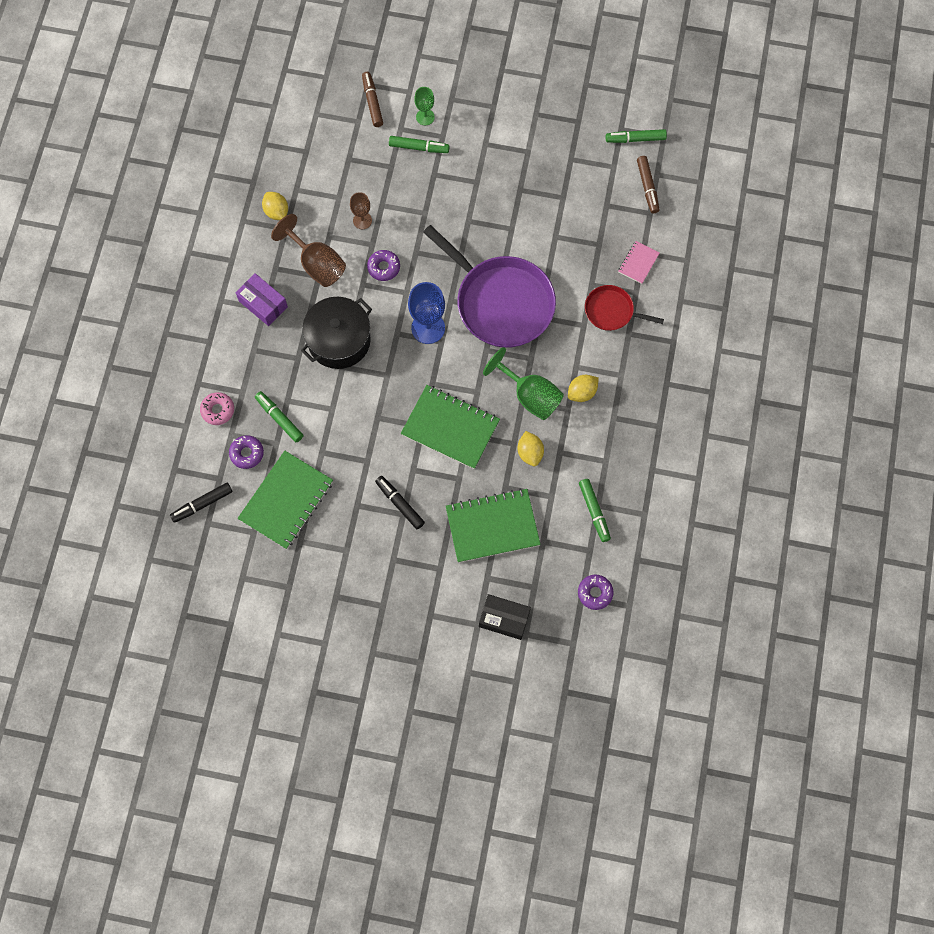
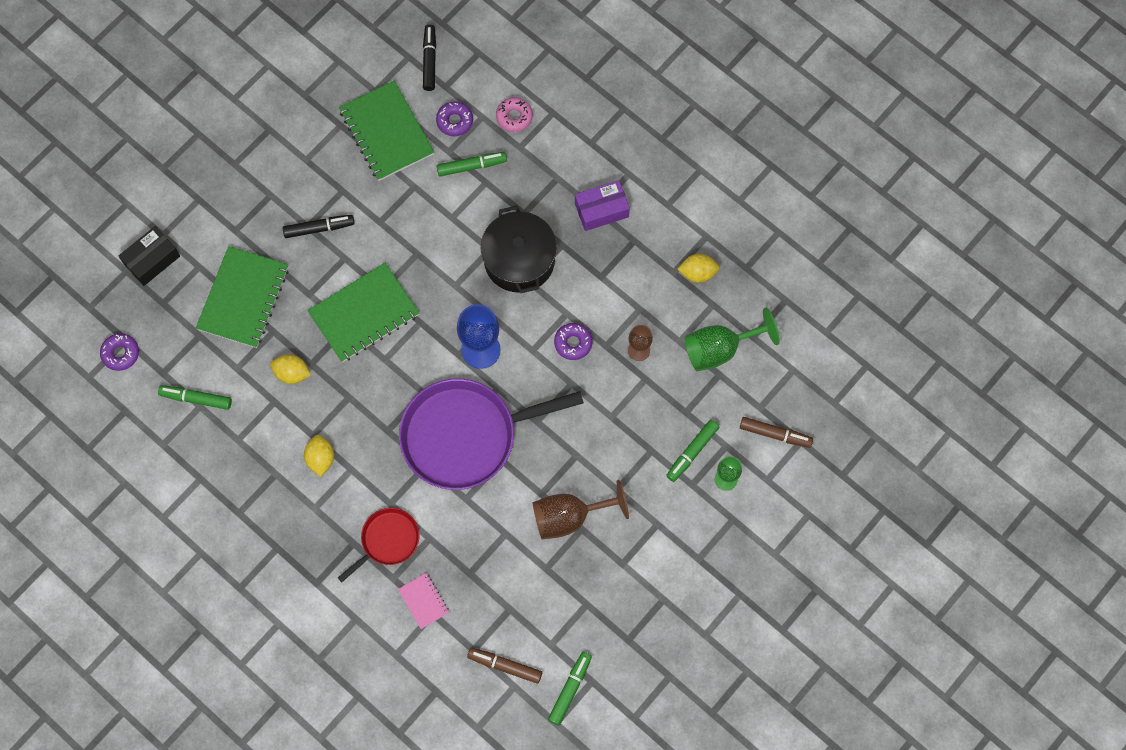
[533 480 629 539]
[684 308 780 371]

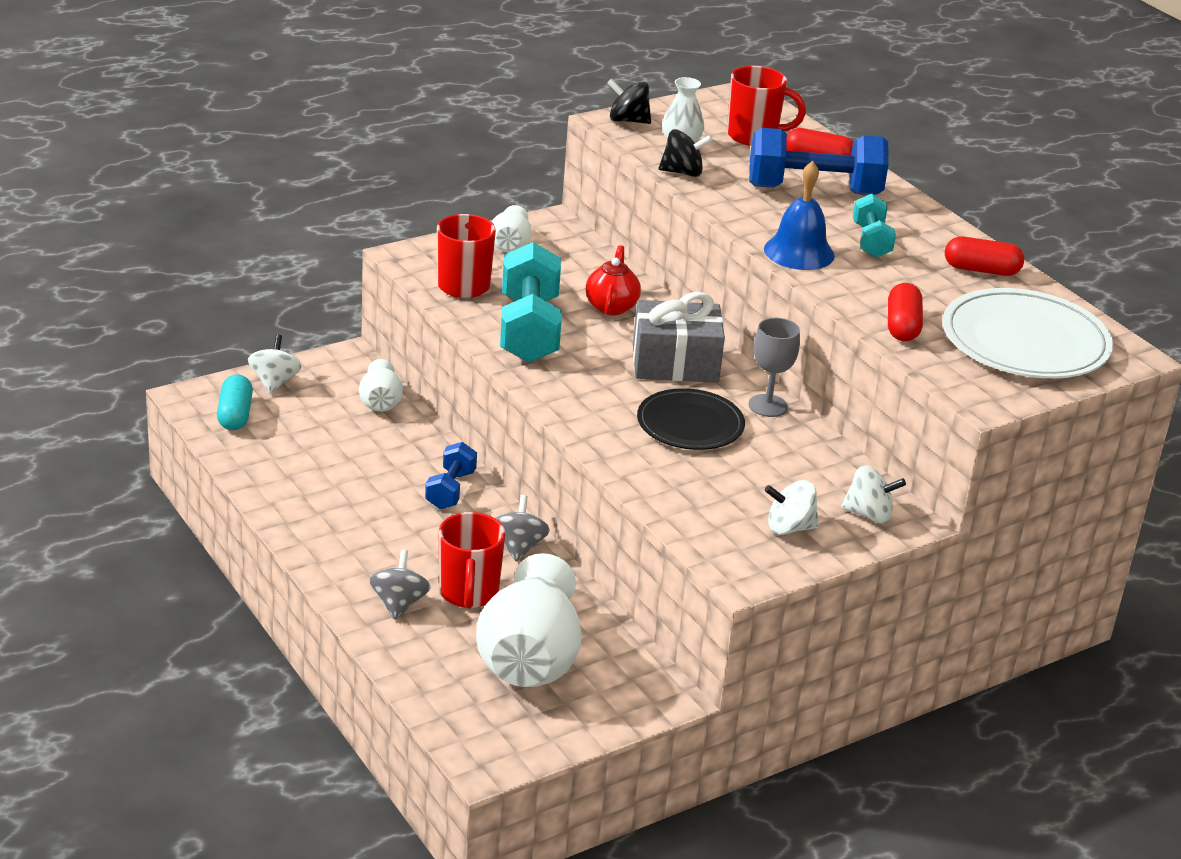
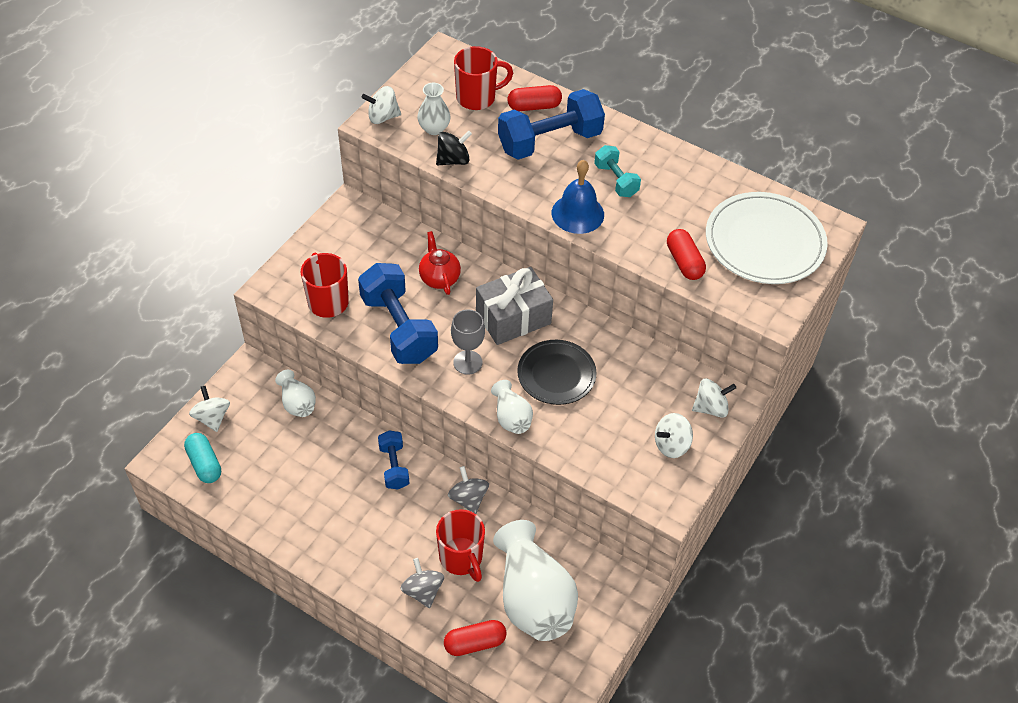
[362 86 401 124]
[491 380 533 434]
[444 620 507 656]
[358 263 438 364]
[451 309 485 375]

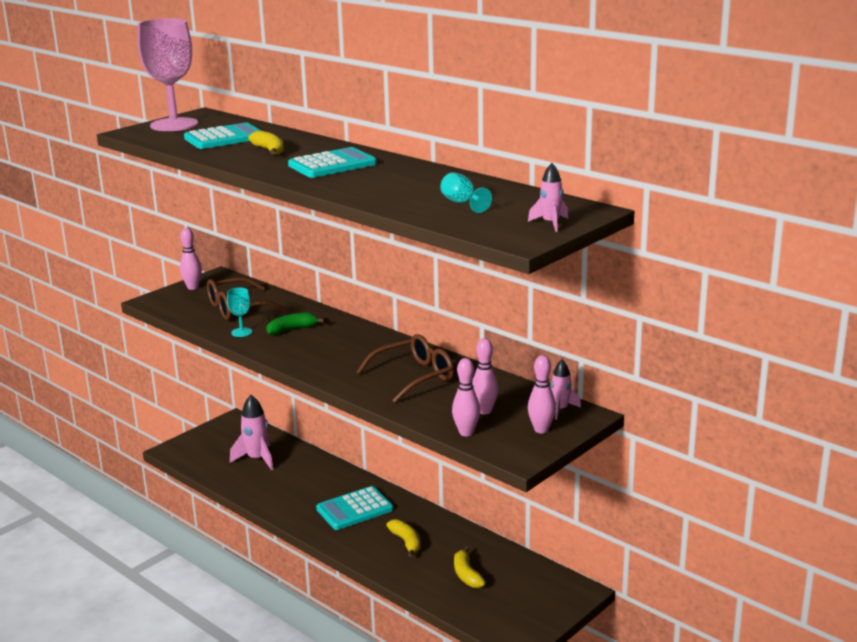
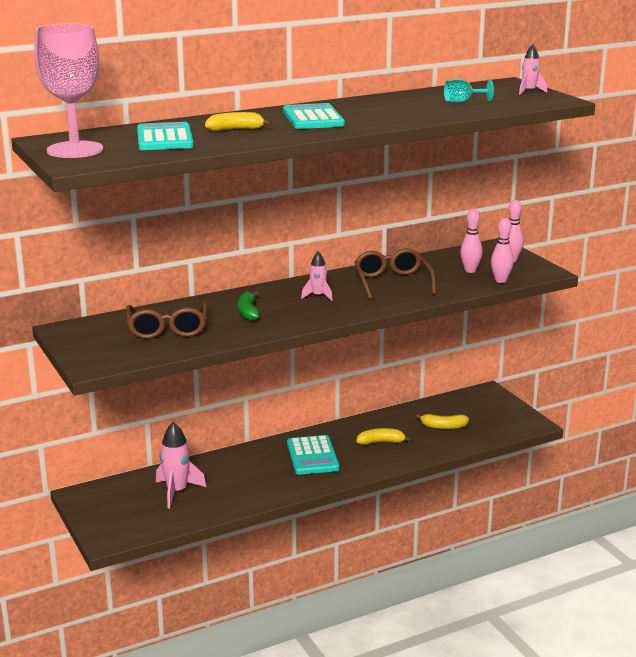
[180 228 202 290] (first image)
[227 287 252 337] (first image)
[301 252 333 301]

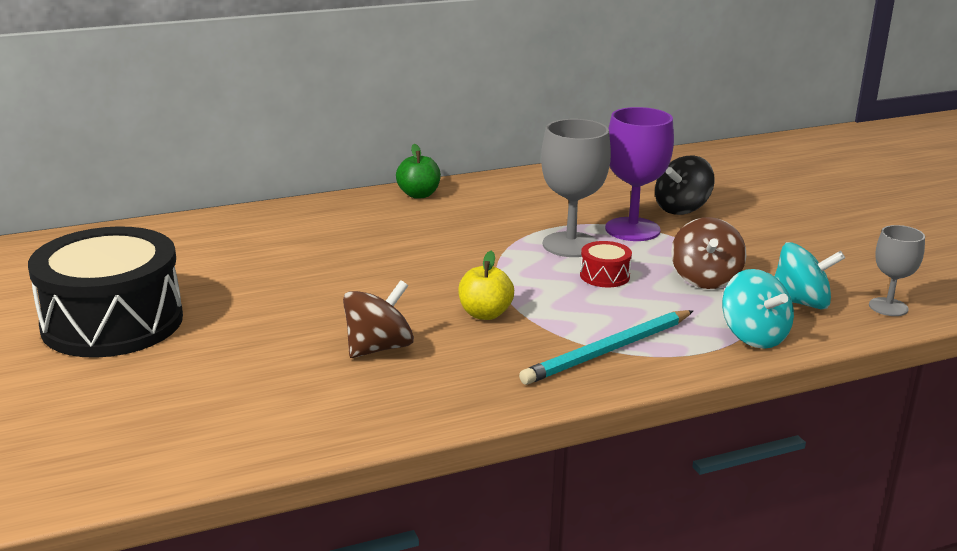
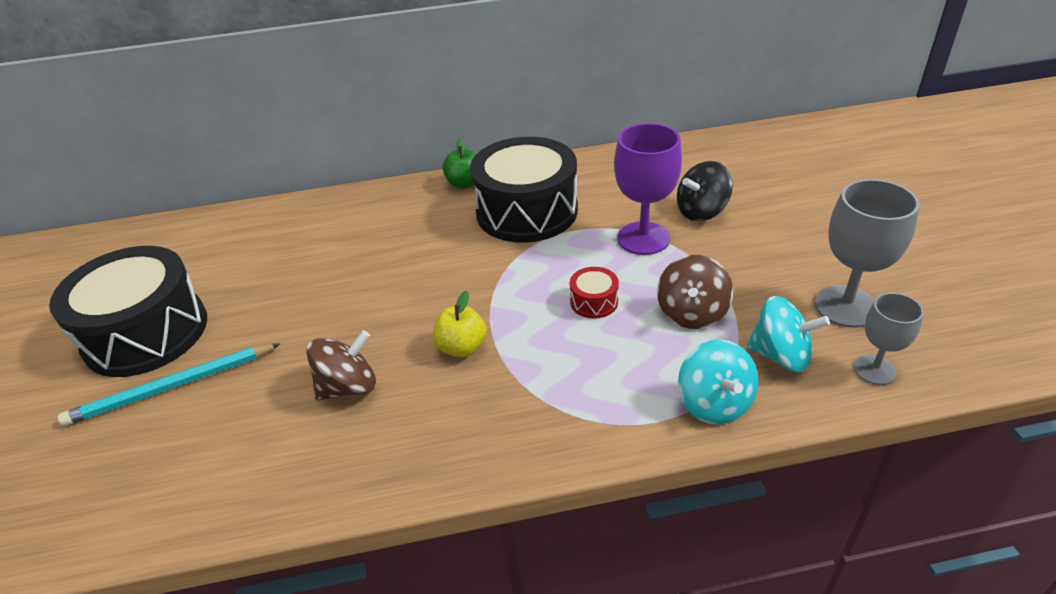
[815 179 920 328]
[58 344 280 426]
[470 137 578 243]

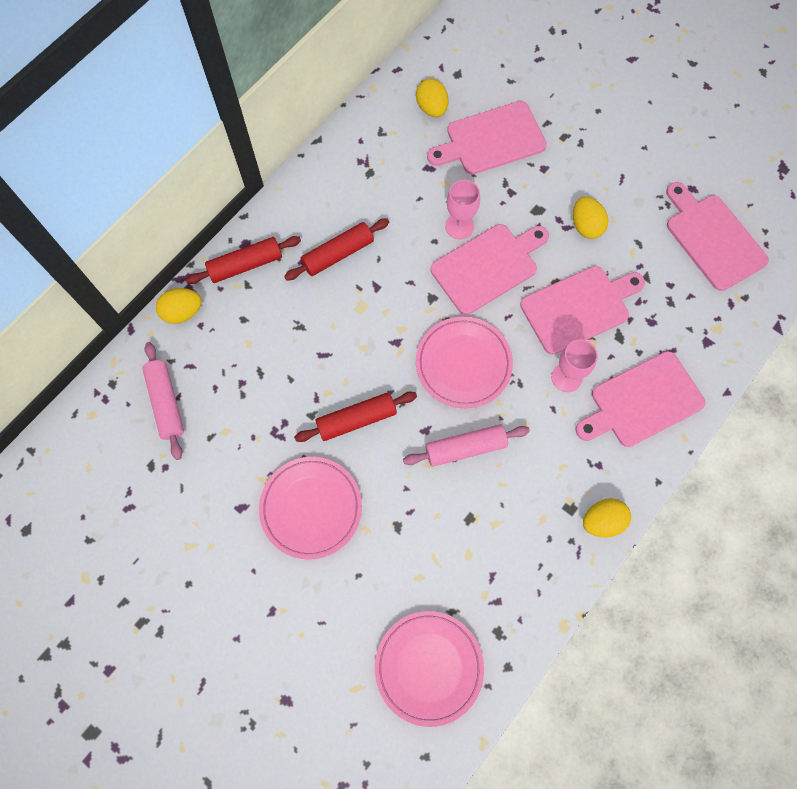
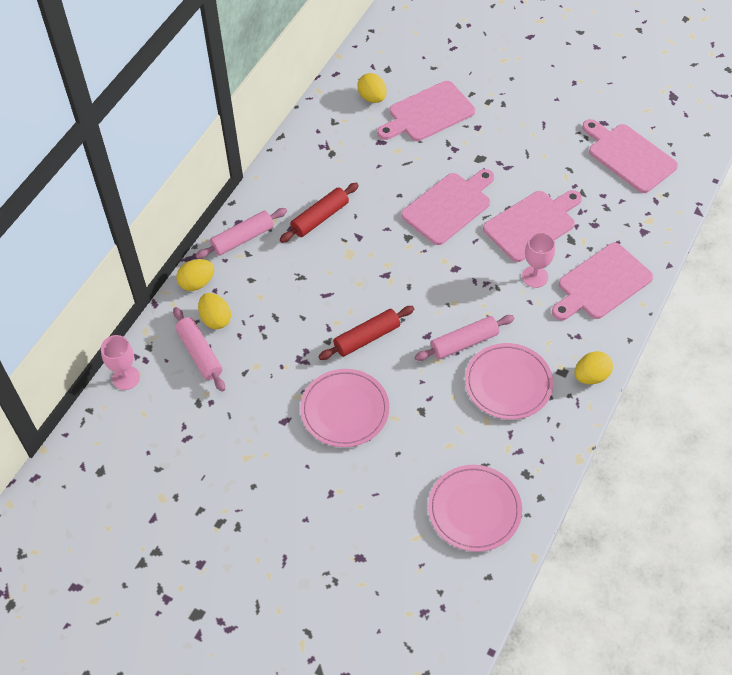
[101 335 140 390]
[198 293 231 329]
[195 208 287 259]
[465 343 553 420]

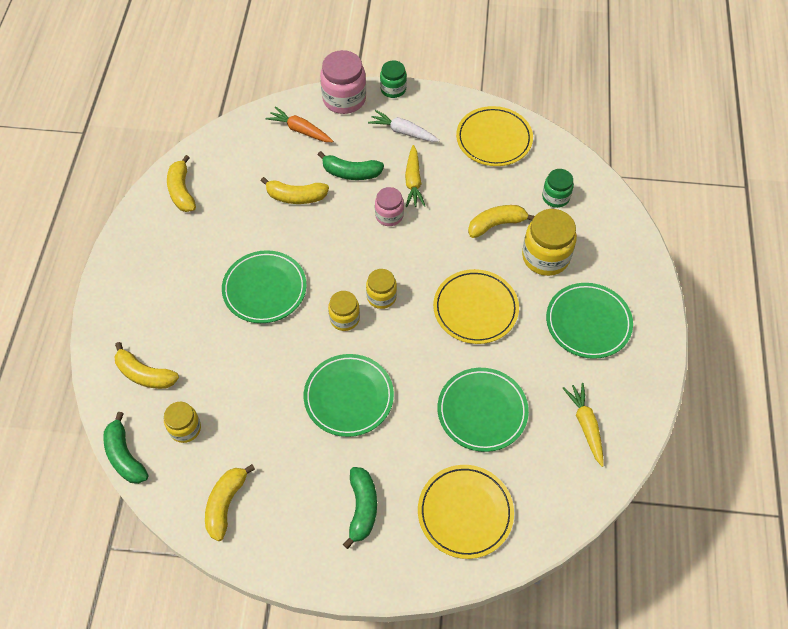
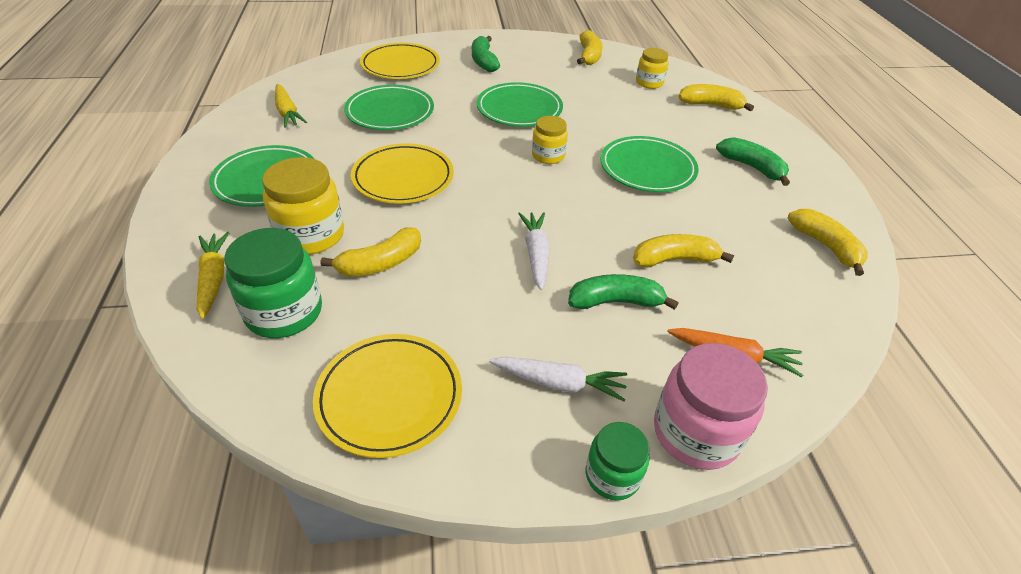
[197 232 229 319]
[224 228 322 338]
[518 212 550 290]
[366 269 397 309] (first image)
[716 137 790 186]

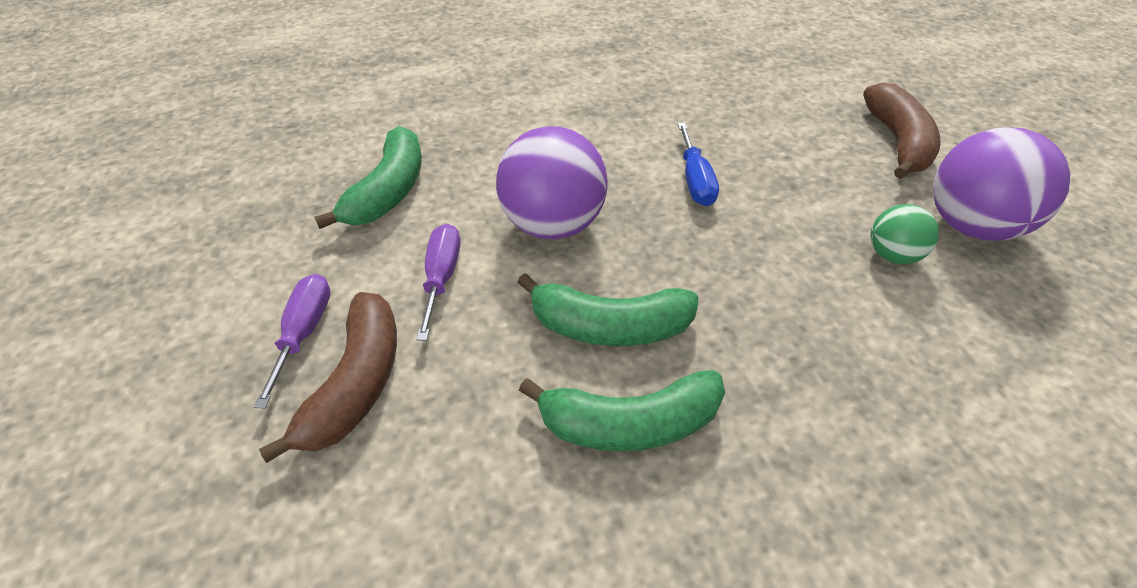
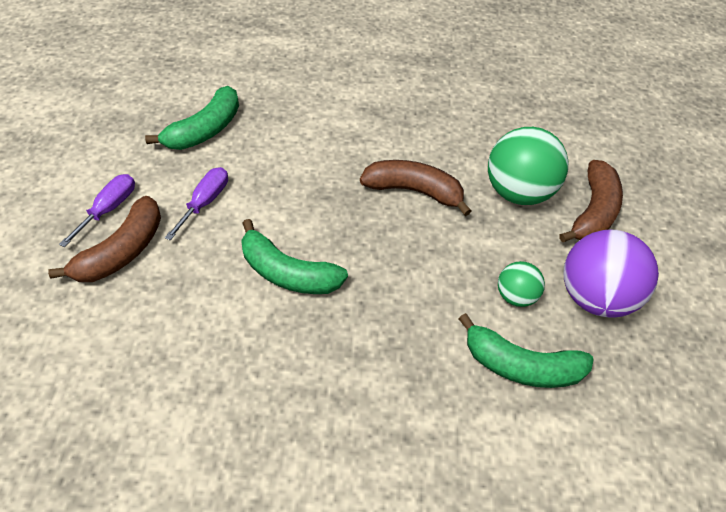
[360 160 471 216]
[496 126 608 239] (first image)
[458 313 594 388]
[488 127 568 205]

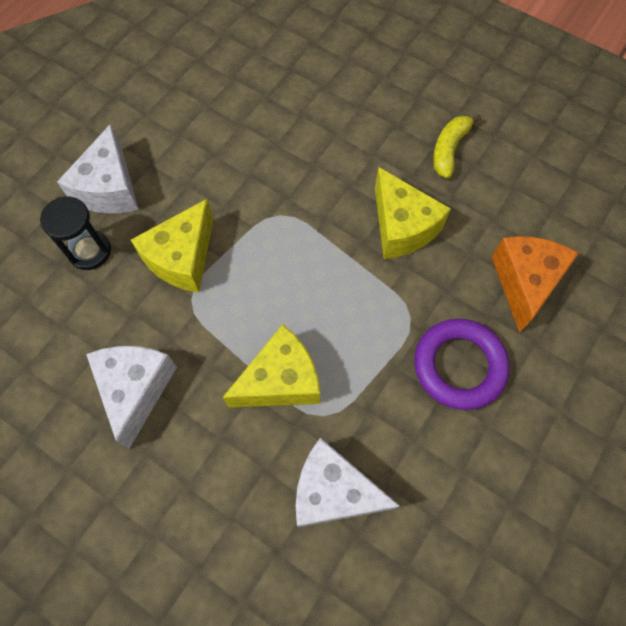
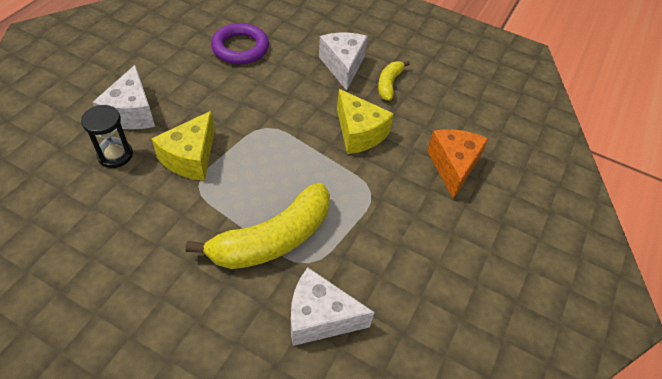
[211 23 269 64]
[186 183 330 269]
[319 33 368 91]

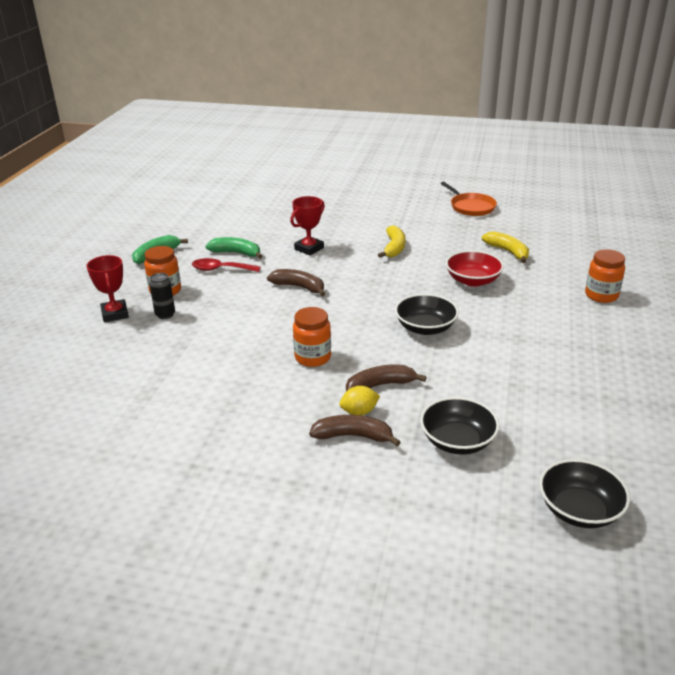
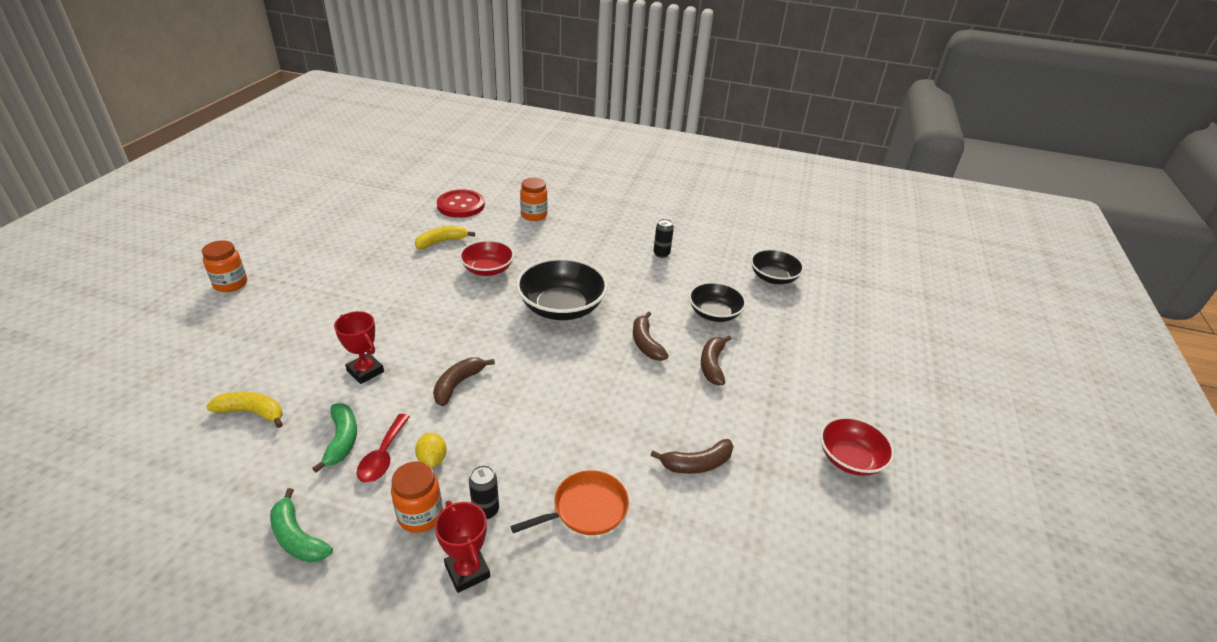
[511 470 629 535]
[206 392 283 428]
[312 403 357 473]
[435 501 490 593]
[516 258 608 320]
[202 240 247 292]
[415 433 447 467]
[437 189 485 218]
[654 219 674 258]
[820 416 895 476]
[651 439 734 474]

